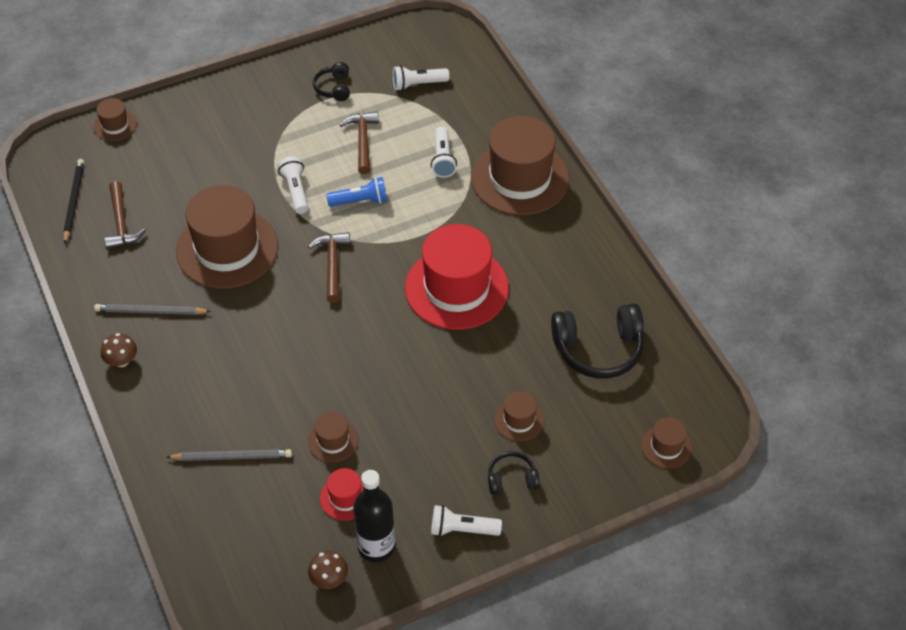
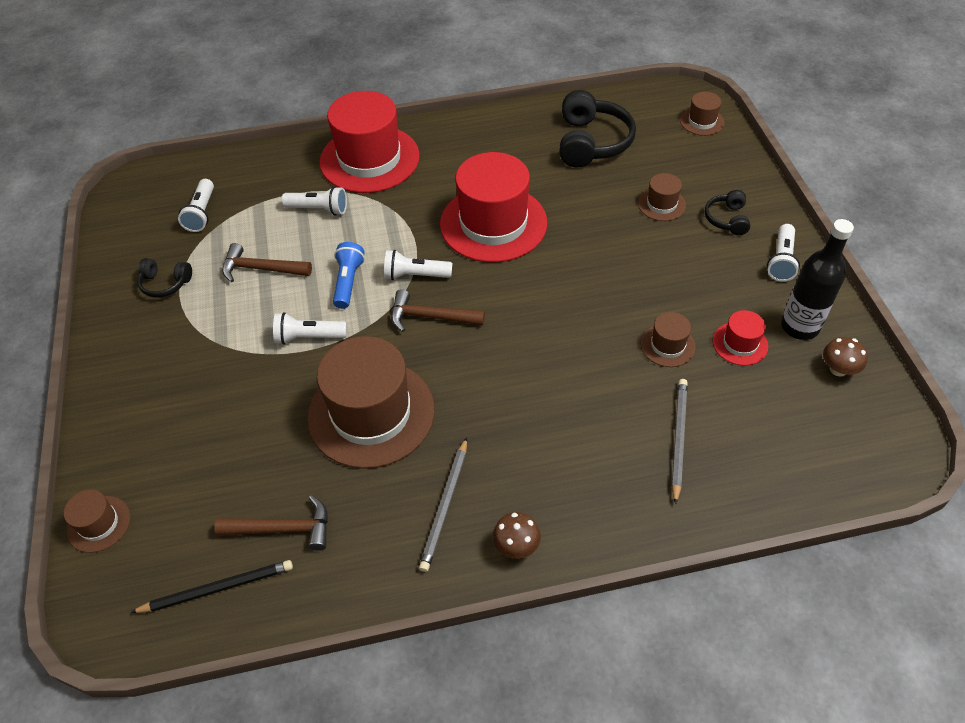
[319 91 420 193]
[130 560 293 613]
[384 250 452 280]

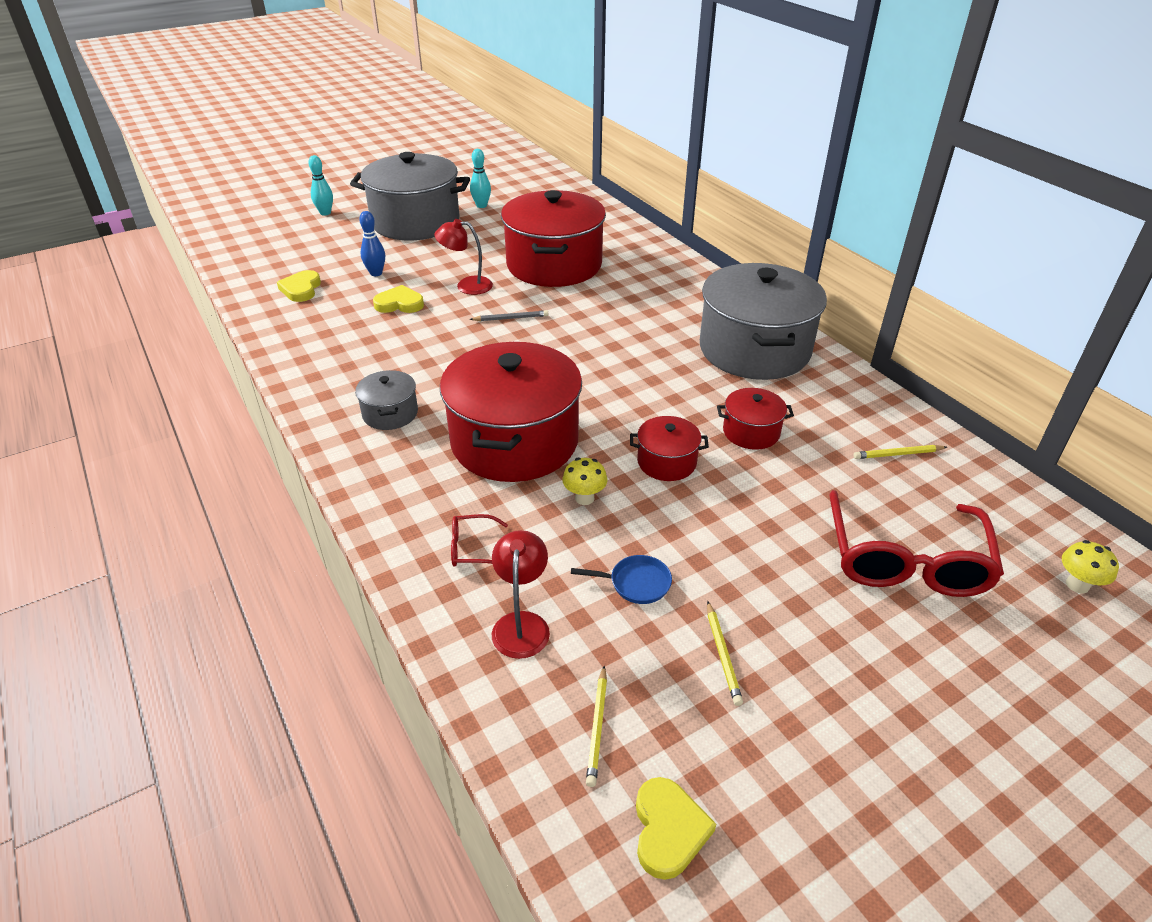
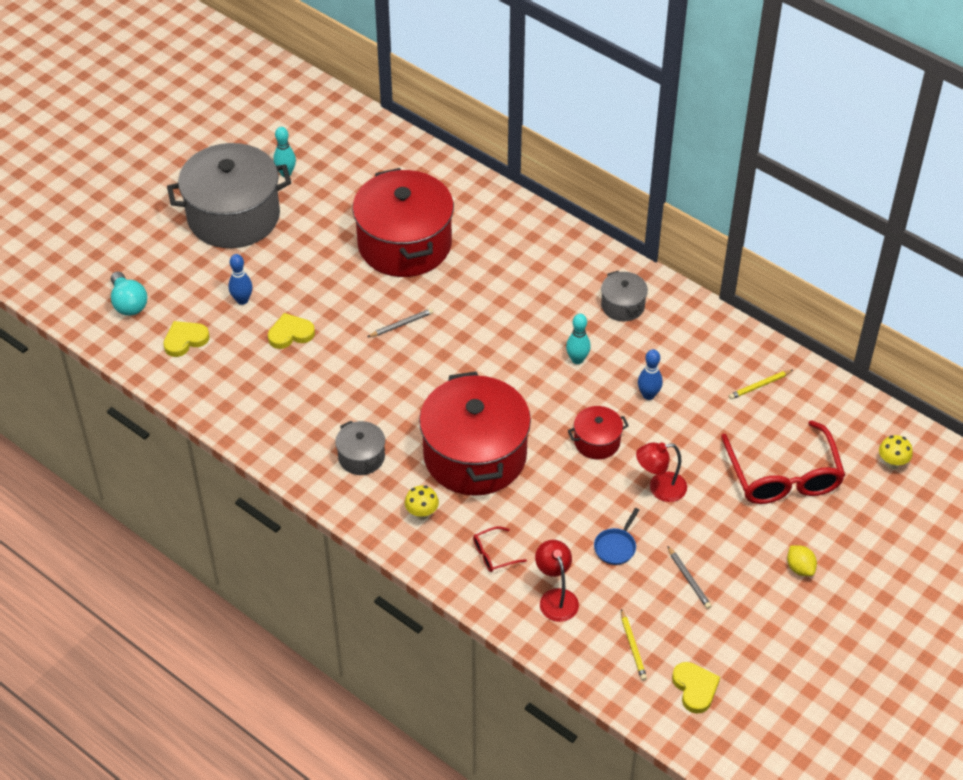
[566 314 591 364]
[636 442 687 502]
[601 271 648 321]
[163 321 209 357]
[638 349 663 400]
[405 485 439 520]
[594 508 639 565]
[667 546 711 609]
[111 272 147 316]
[787 545 817 576]

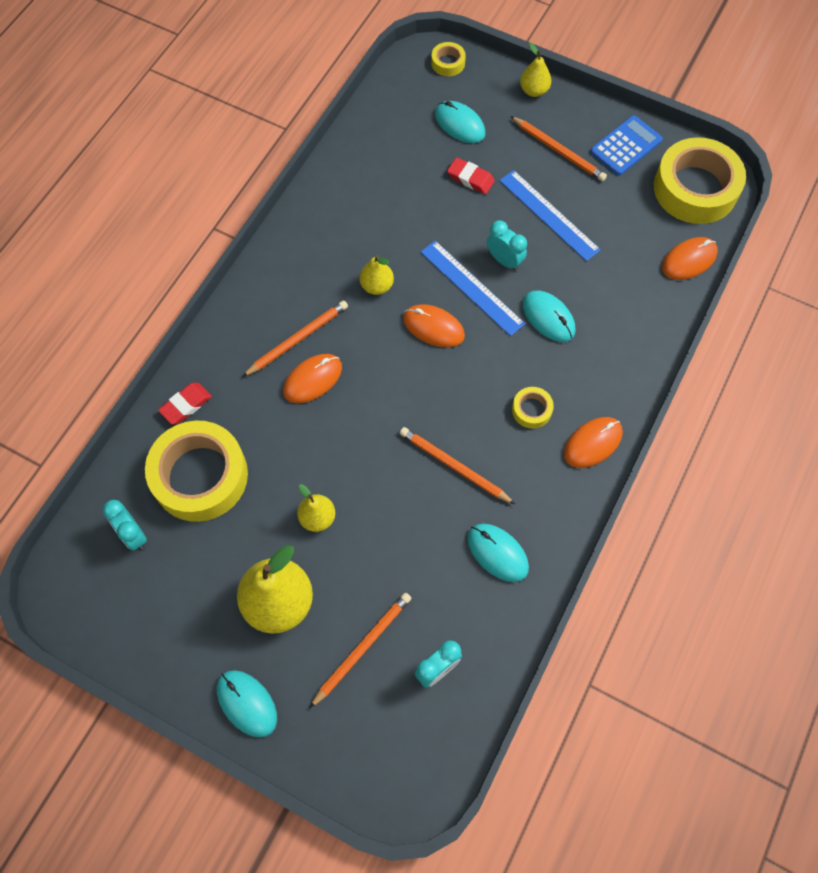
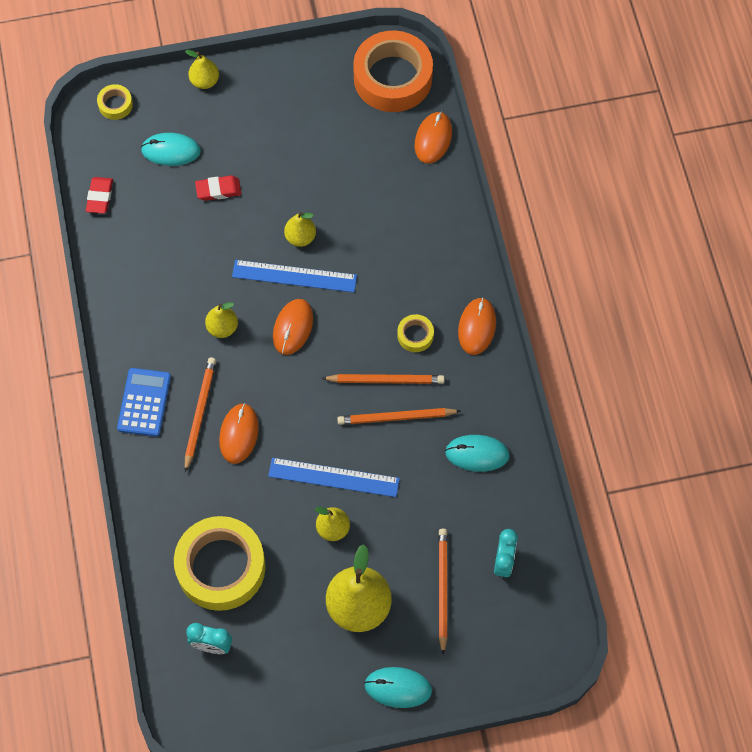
[117 368 171 437]
[321 374 445 384]
[353 30 433 112]
[268 458 400 497]
[284 212 316 247]
[522 291 576 342] (first image)
[273 299 313 355]
[86 177 113 214]

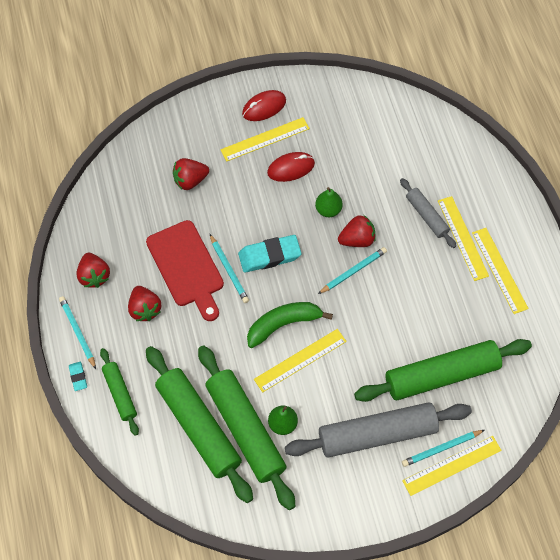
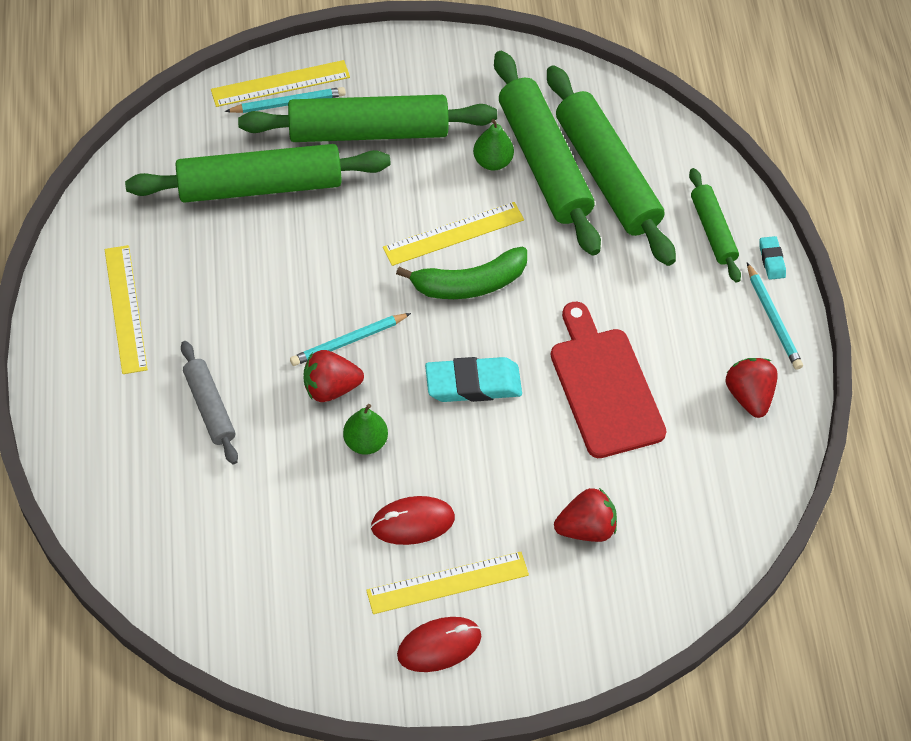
[438 196 489 281] (first image)
[210 234 249 303] (first image)
[128 286 161 321] (first image)
[238 95 497 142]

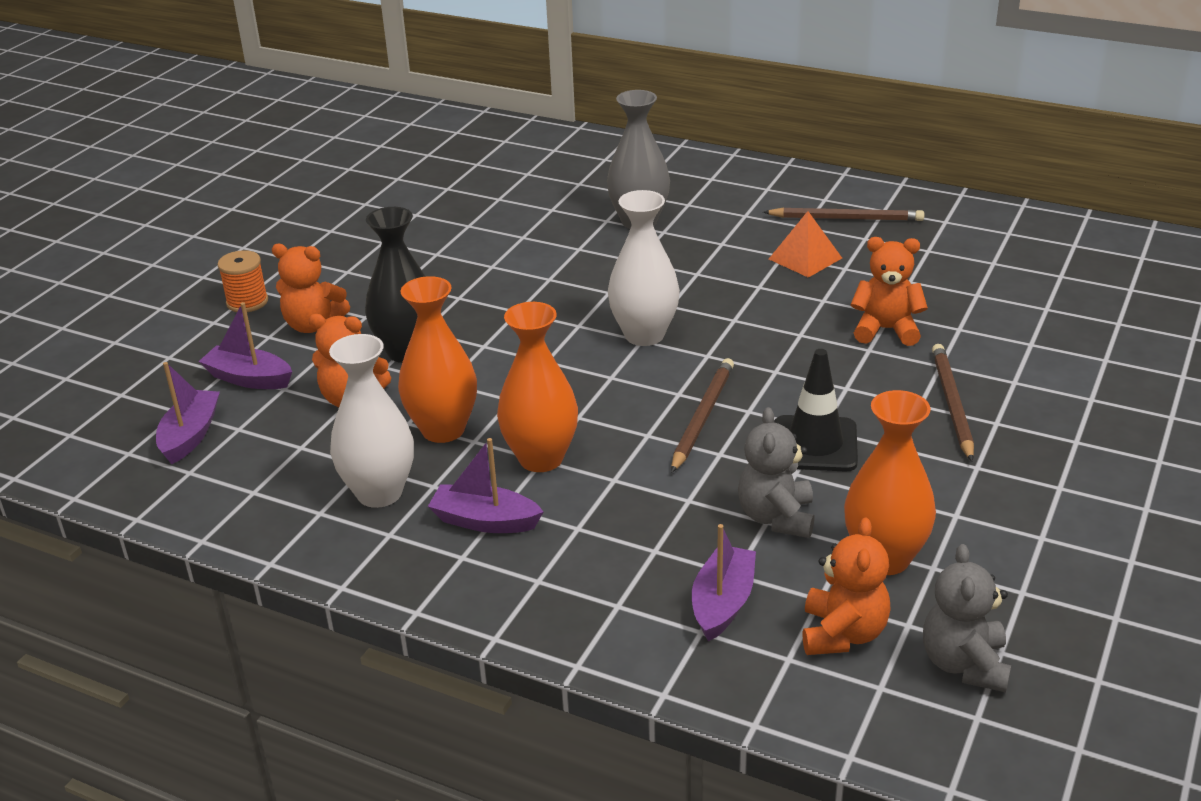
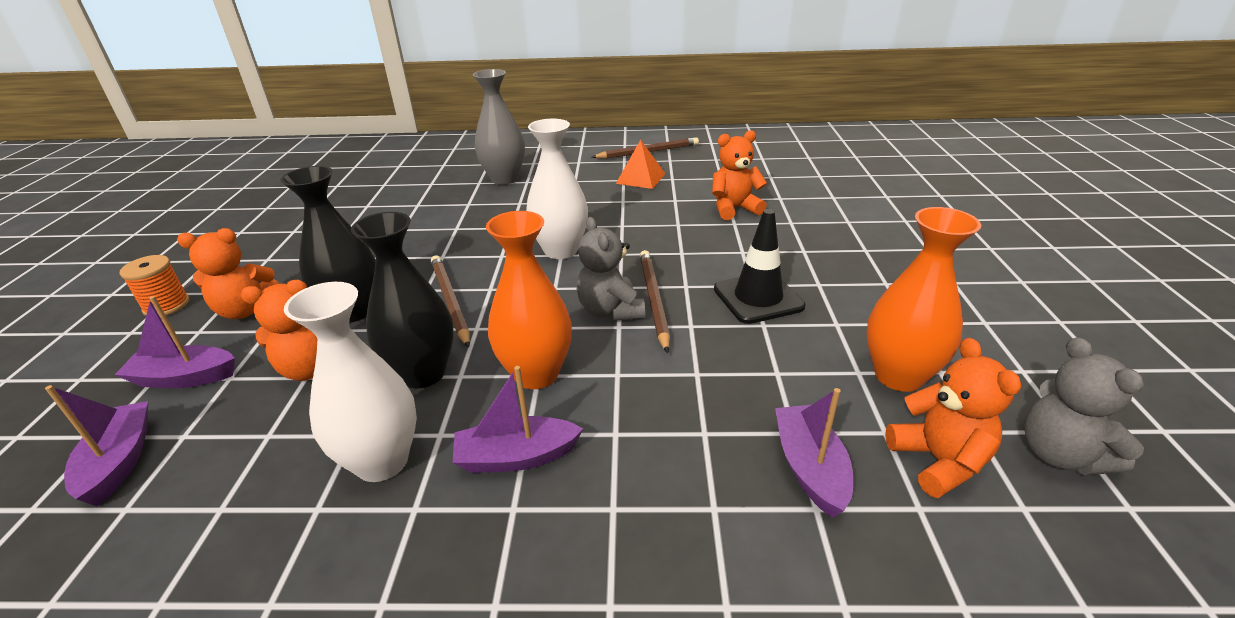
[351 212 454 388]
[431 255 470 348]
[576 217 645 321]

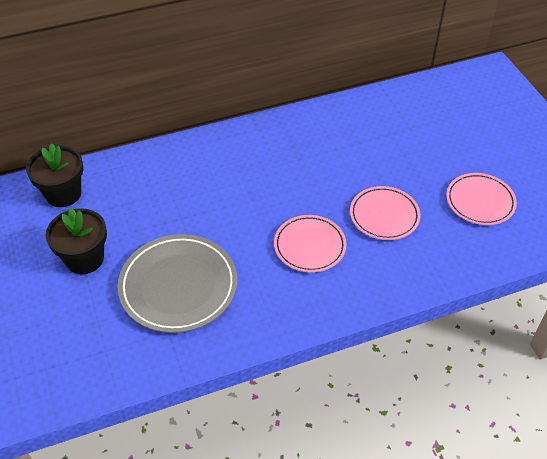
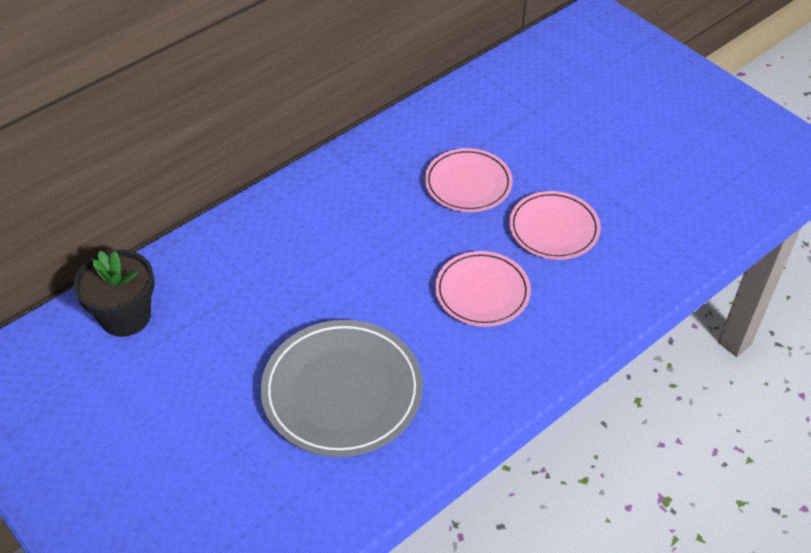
[425 148 513 212]
[46 208 107 274] (first image)

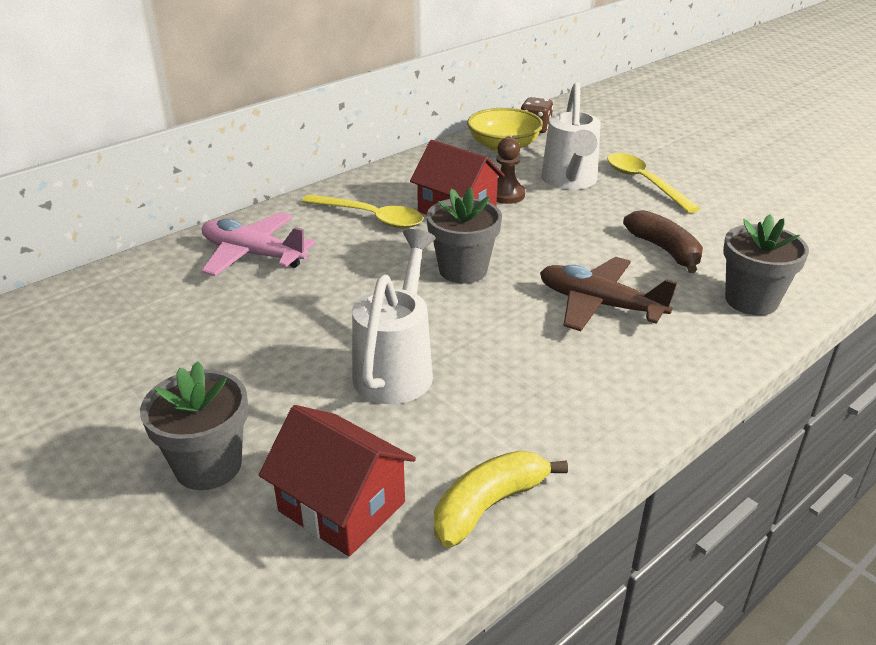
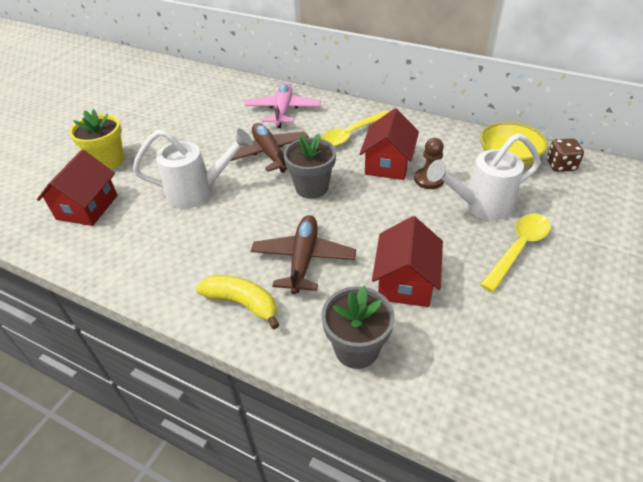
[320 110 389 147]
[372 216 443 307]
[69 109 124 169]
[196 275 279 329]
[230 123 309 173]

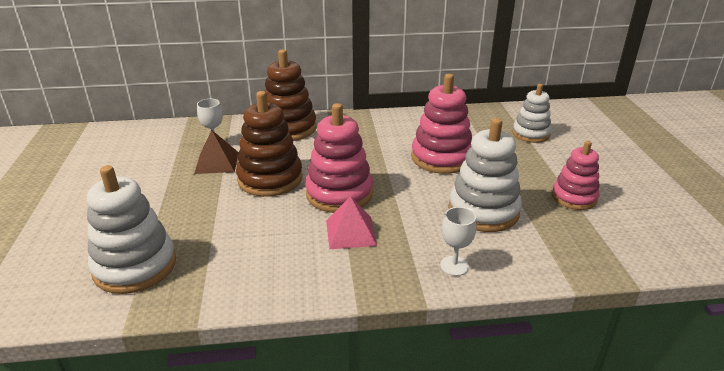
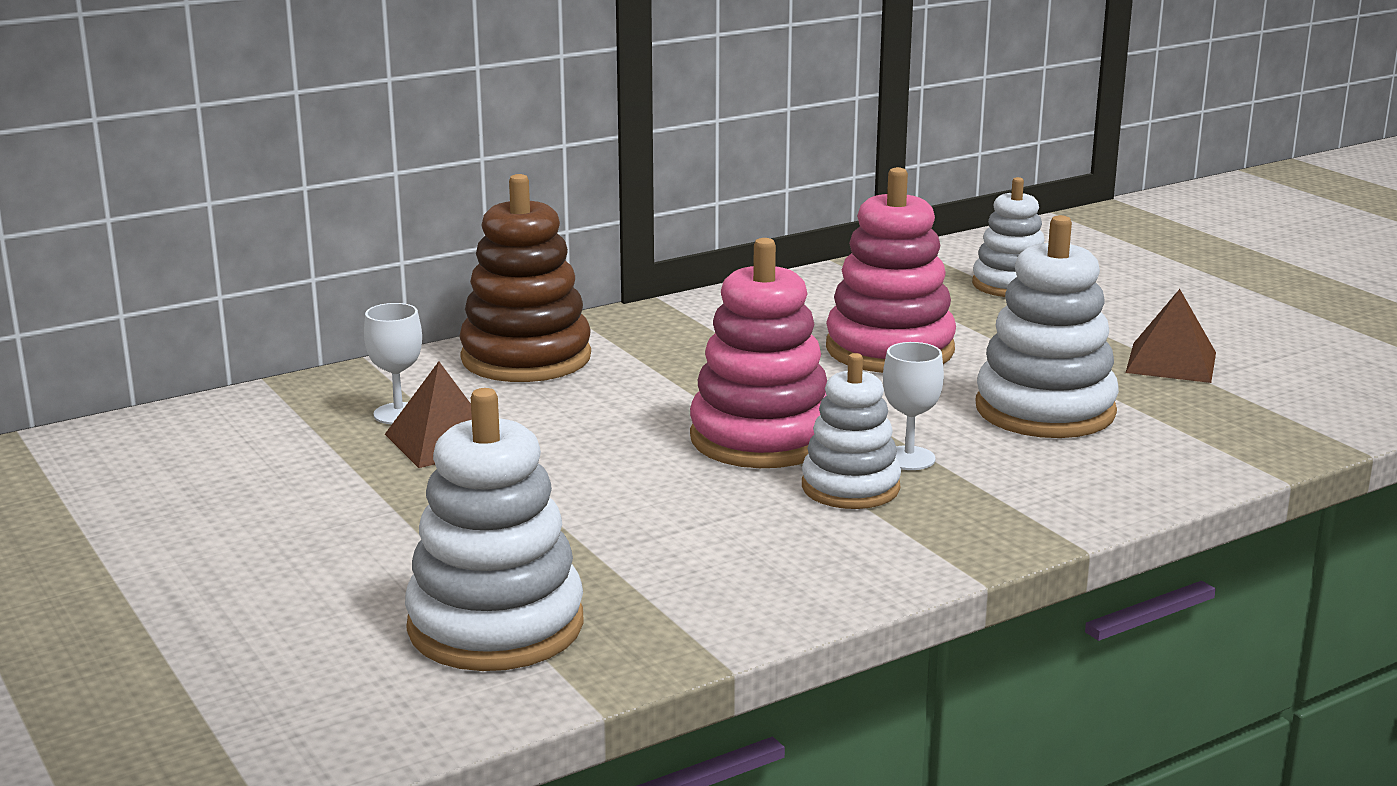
[236 91 303 197] (first image)
[1125 289 1216 383]
[802 353 901 509]
[883 342 944 470]

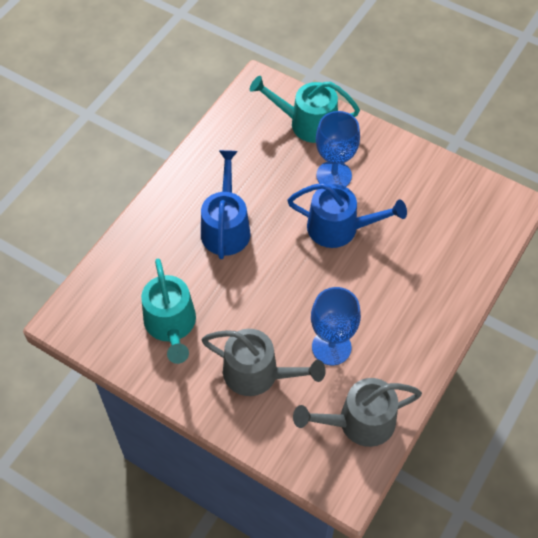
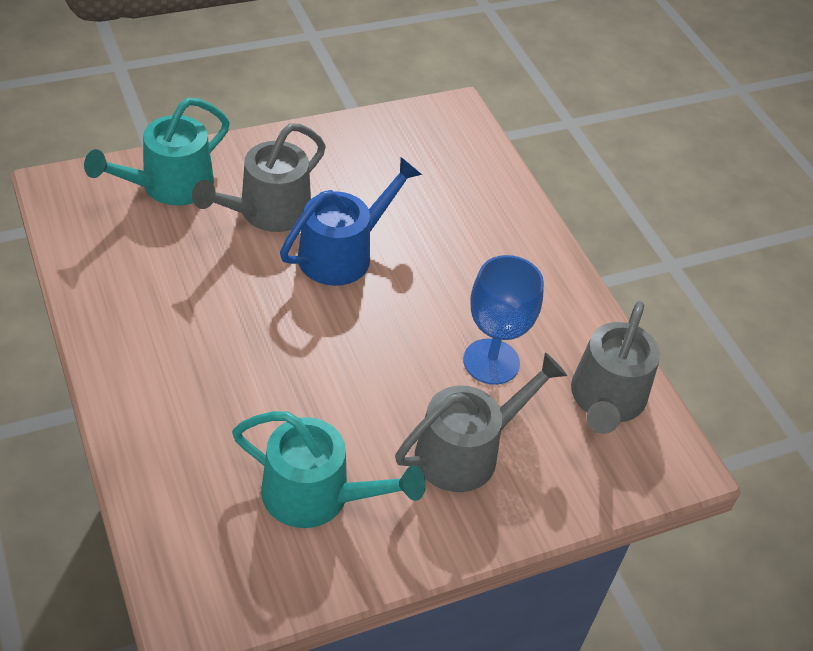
[192 123 326 232]
[201 150 251 259] (first image)

